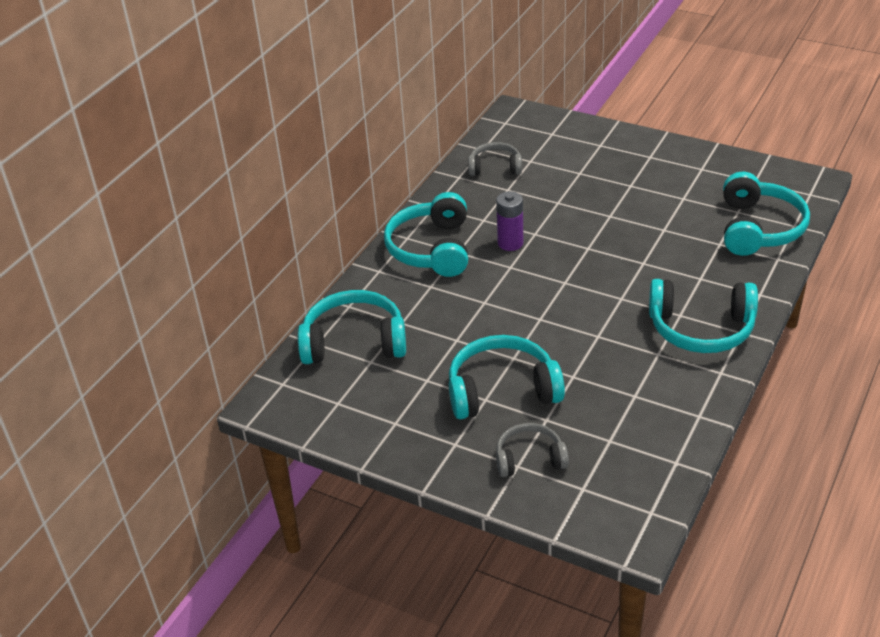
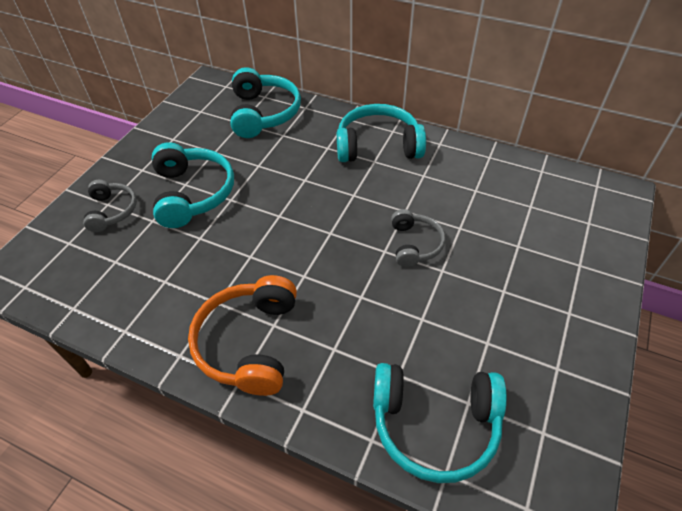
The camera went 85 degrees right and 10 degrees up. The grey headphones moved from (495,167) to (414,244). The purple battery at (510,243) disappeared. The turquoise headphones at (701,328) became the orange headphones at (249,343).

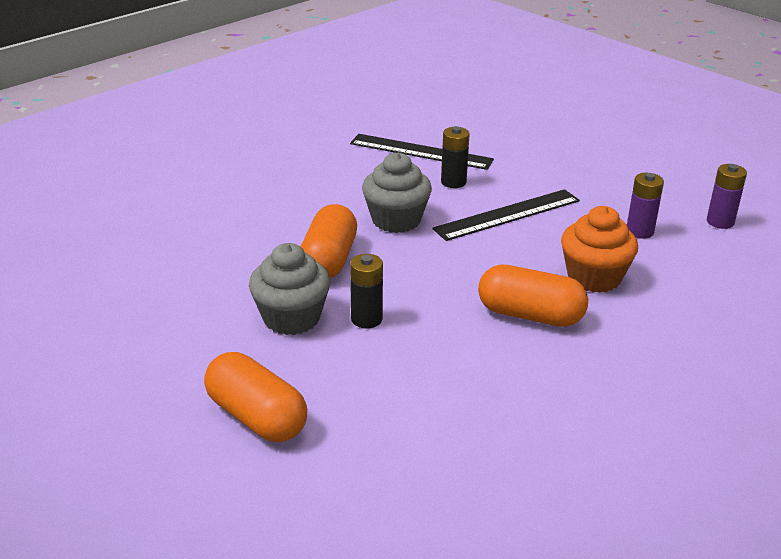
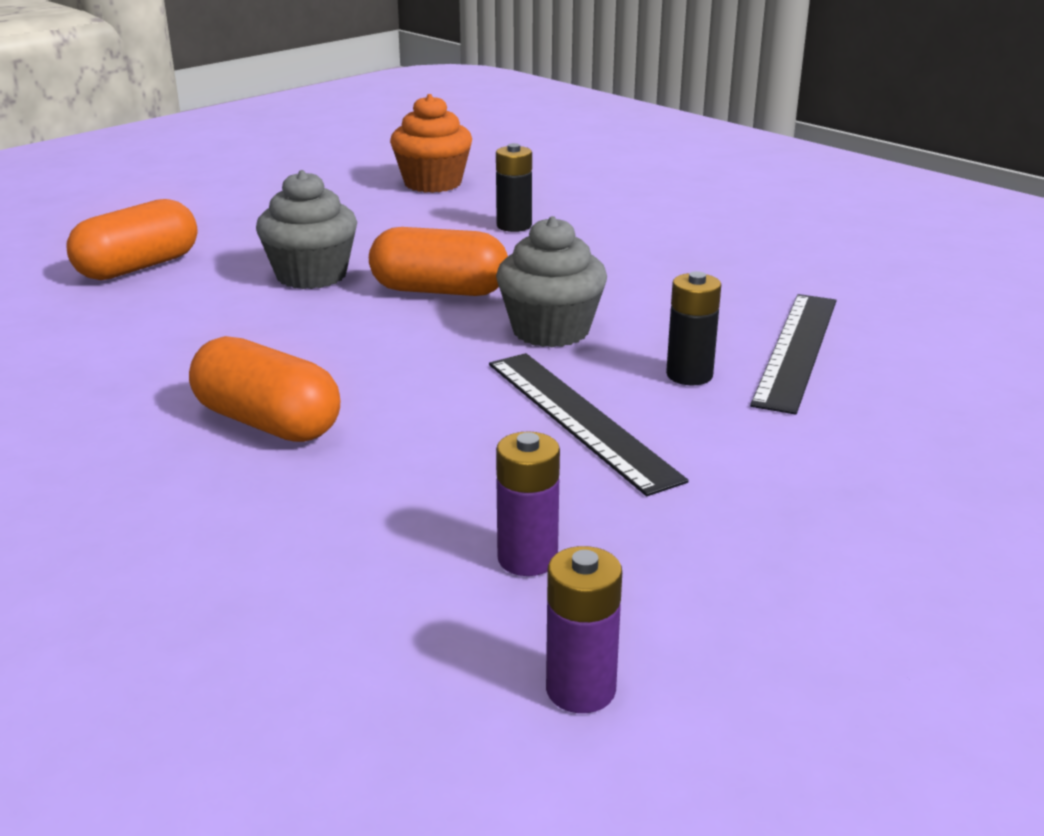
The camera went 90 degrees right and 5 degrees down. The orange cupcake moved from (594,277) to (433,183). The black battery moved from (366,319) to (514,226). The orange capsule at (530,315) turned 75 degrees counterclockwise.

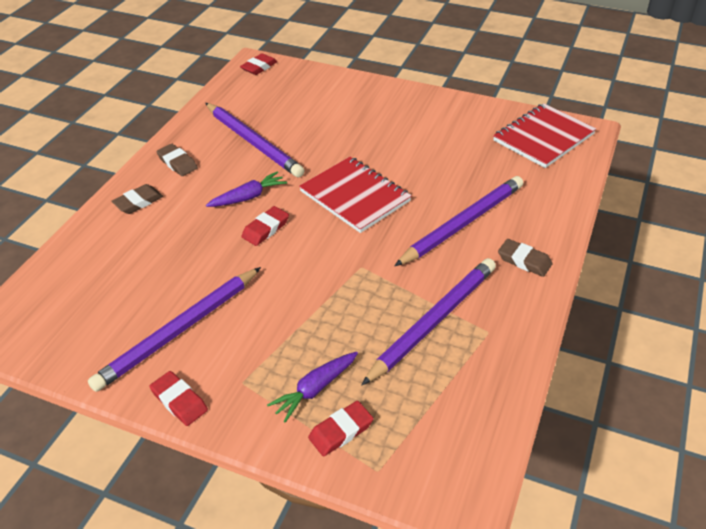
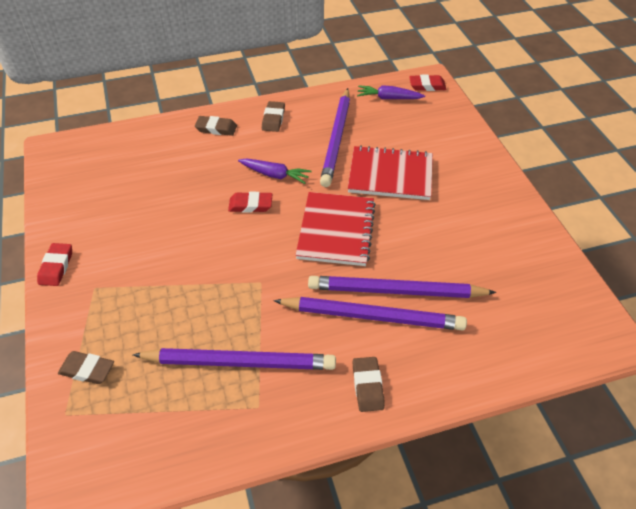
The camera went 50 degrees right and 5 degrees up. The red notebook moved from (543,137) to (390,175). The purple pencil moved from (179,330) to (396,291). The purple carrot moved from (315,389) to (388,98). The red eraser at (341,431) became the brown eraser at (87,370).

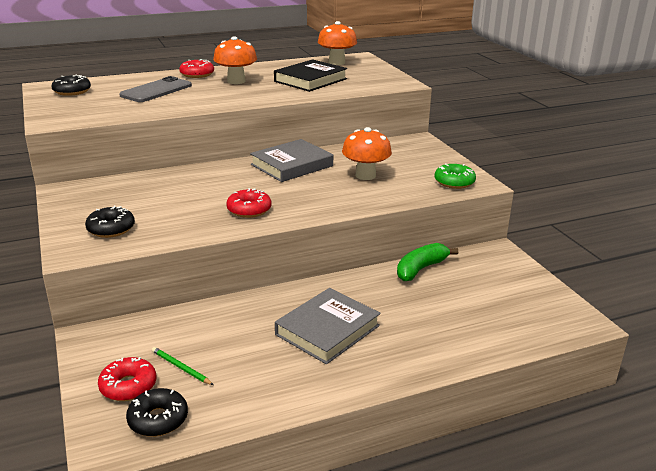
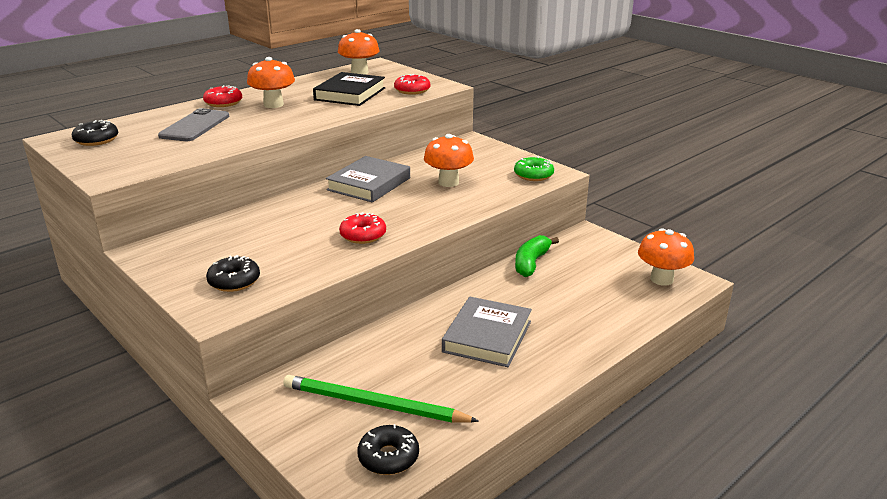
The camera went 20 degrees left and 0 degrees up. The green pencil at (181,367) changed to 2.26 times the size. The red donut moved from (128,386) to (412,90). The orange mushroom at (661,279) appeared.

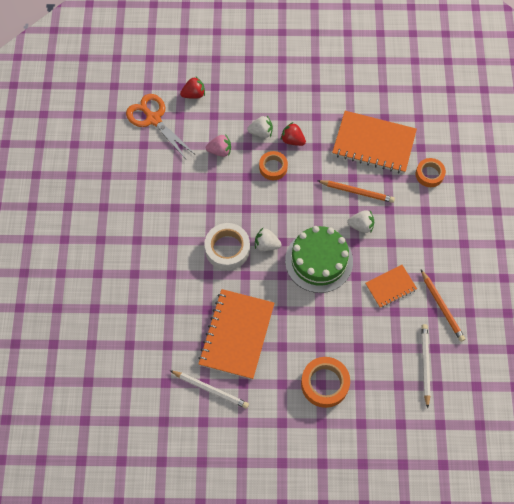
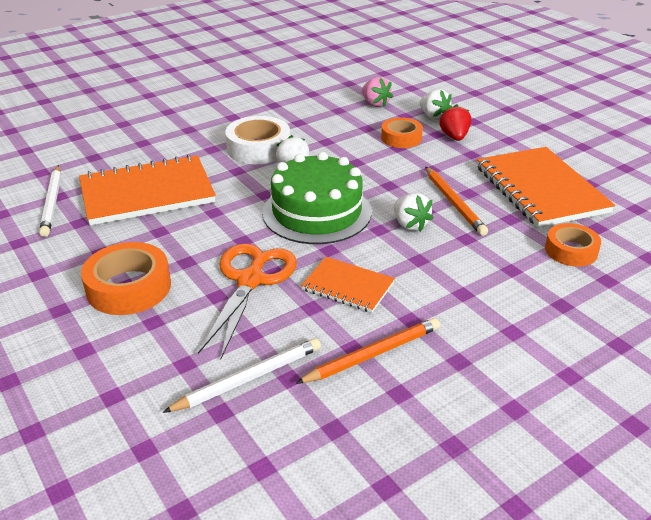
The camera went 55 degrees right and 30 degrees down. The red strawberry at (194,94) disappeared. The orange scissors moved from (153,119) to (250,280). The orange pencil at (442,307) turned 150 degrees counterclockwise.

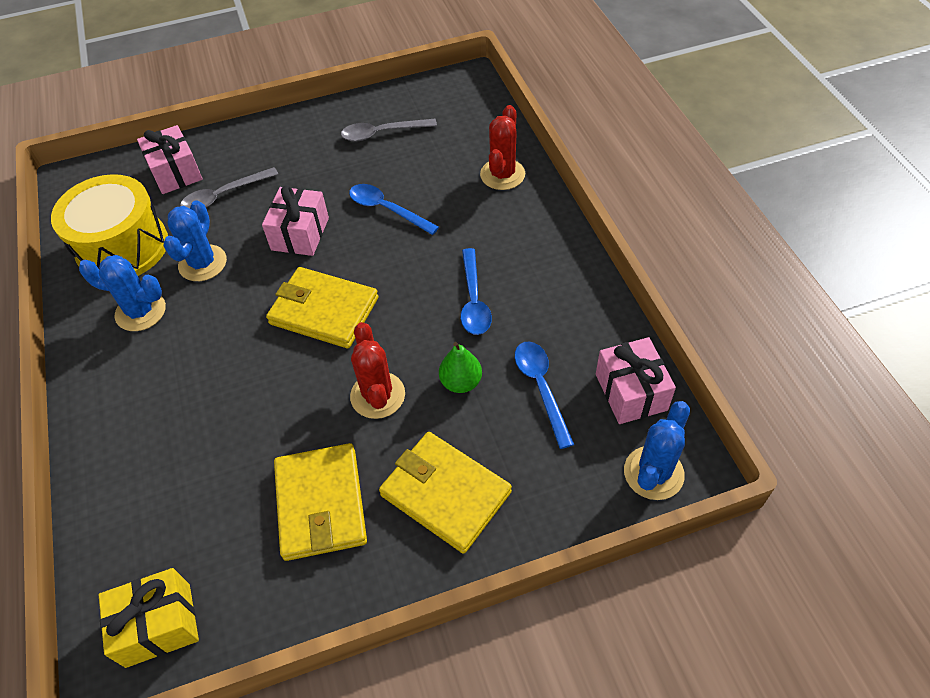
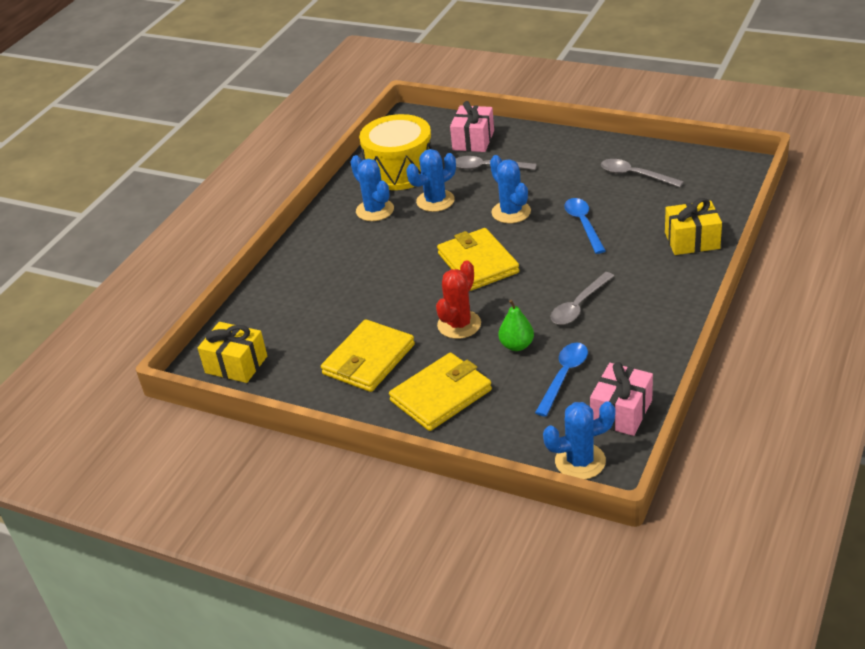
The camera went 45 degrees right and 15 degrees down. The red cactus at (502,174) was replaced by the yellow gift at (692,240). The pink gift at (300,234) was replaced by the blue cactus at (511,212). The blue spoon at (474,300) became the grey spoon at (579,305). The yellow wallet at (445,493) turned 60 degrees clockwise.

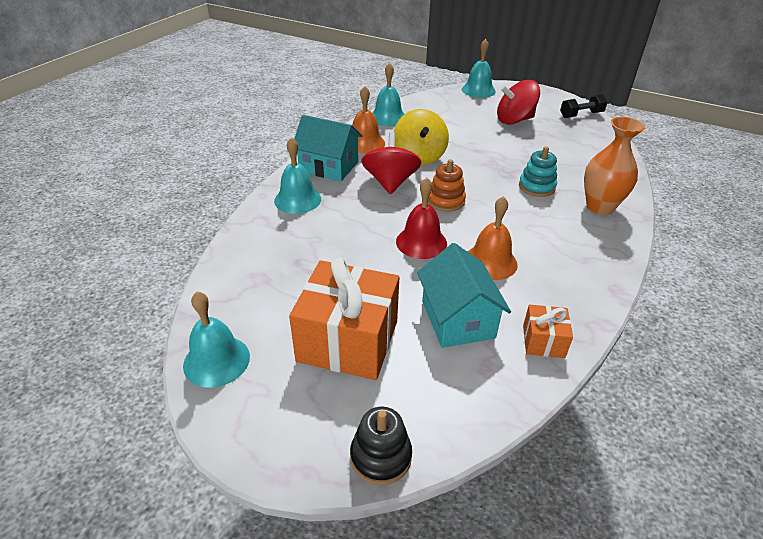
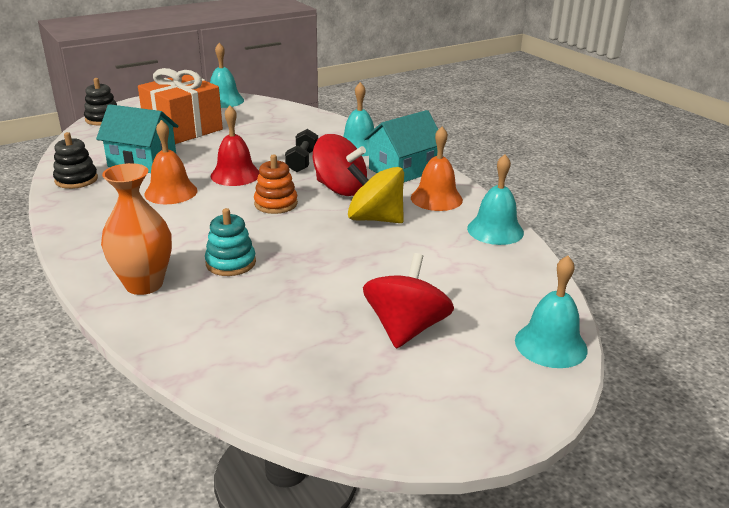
The camera went 120 degrees right and 10 degrees down. The black dumbbell moved from (581,115) to (302,161). The orange gift at (543,341) was replaced by the black stacking toy at (76,180).

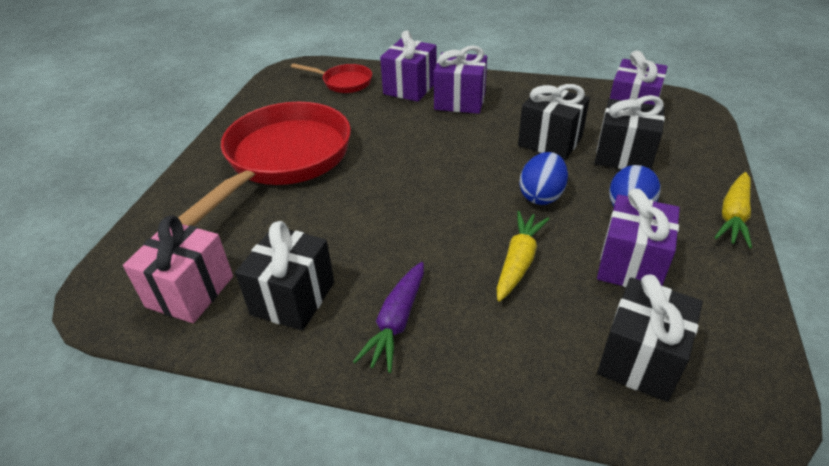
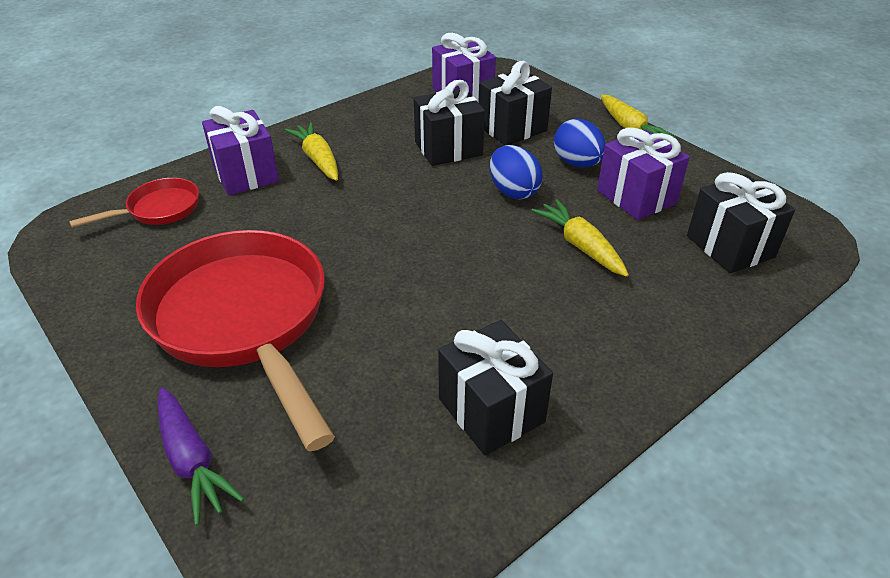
The camera went 55 degrees left and 0 degrees up. The purple gift at (460,101) was replaced by the yellow carrot at (318,159). The pink gift at (190,291) disappeared. The purple carrot moved from (396,322) to (192,460).

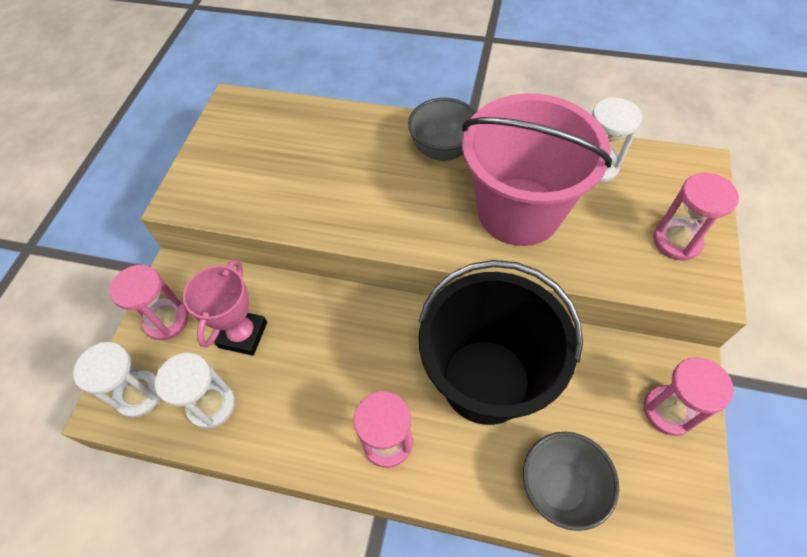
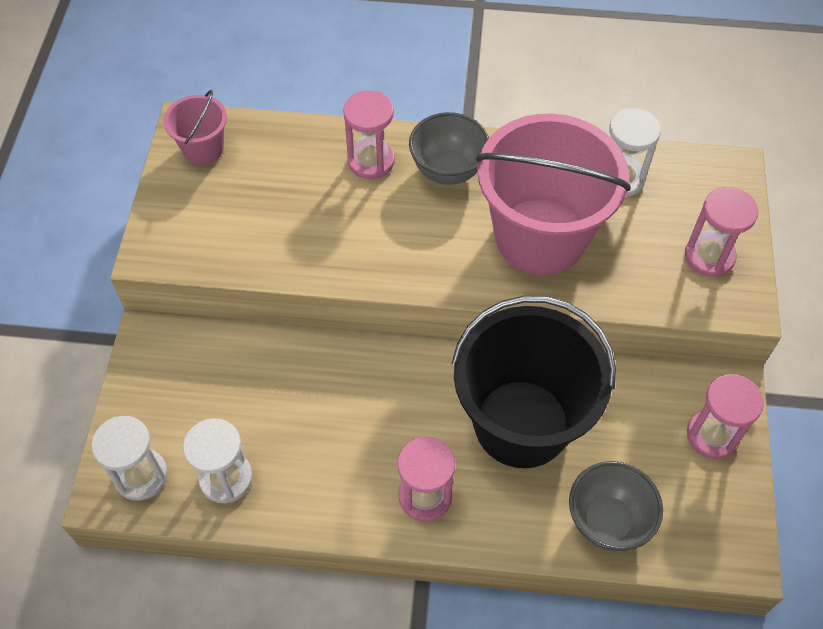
The camera went 10 degrees left and 0 degrees up. The pink trophy at (243,335) disappeared. The pink hourglass moved from (166,320) to (371,161). The pink bucket at (203,149) appeared.

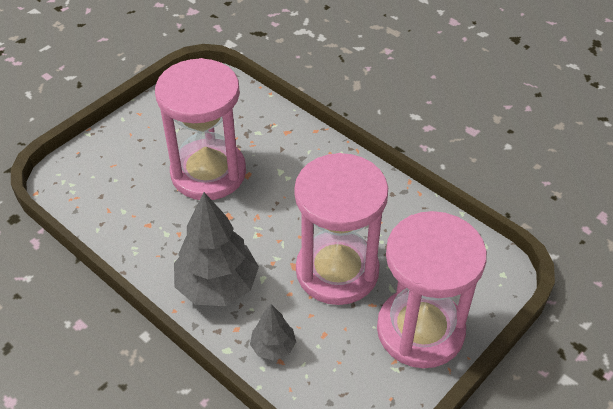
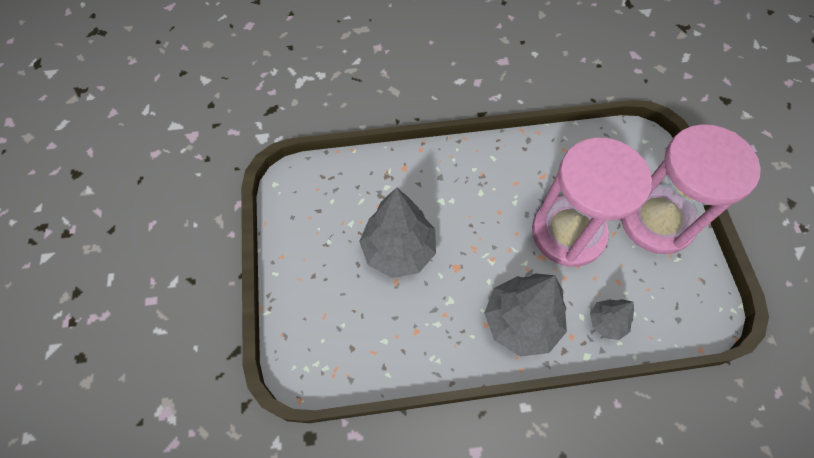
The camera went 50 degrees left and 15 degrees up. The pink hourglass at (208,173) was replaced by the grey tree at (398,250).

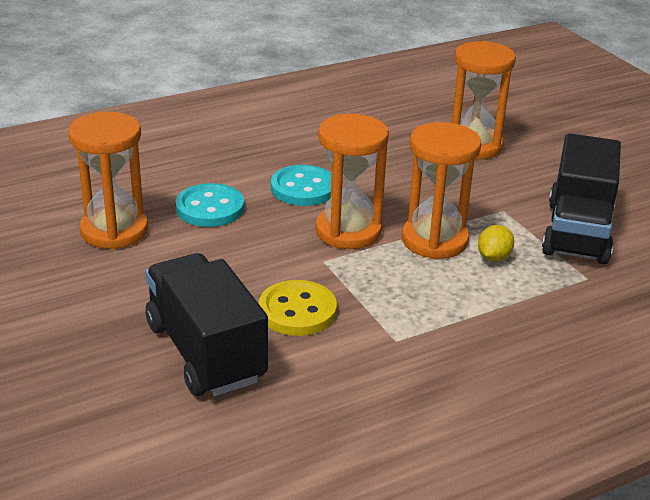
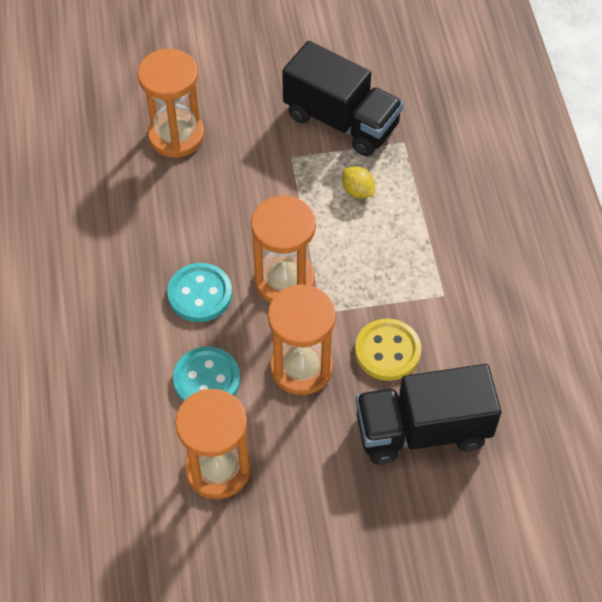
The camera went 70 degrees left and 25 degrees up. The orange hourglass moved from (434,240) to (301,367).

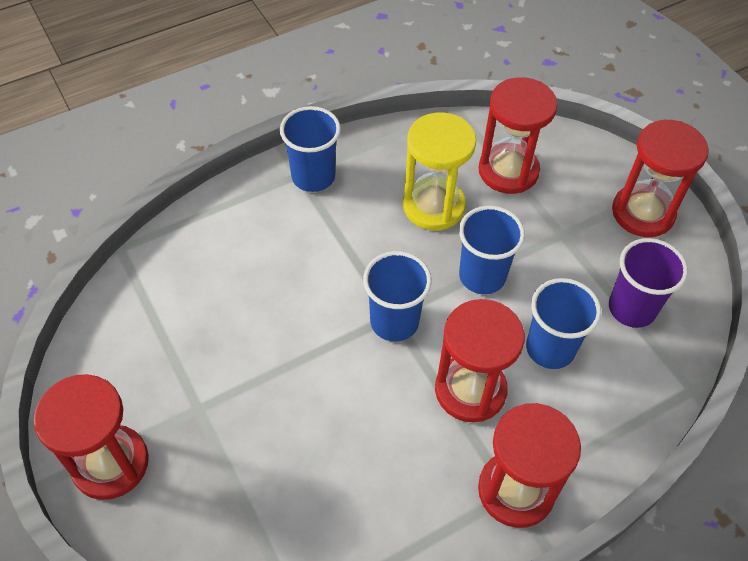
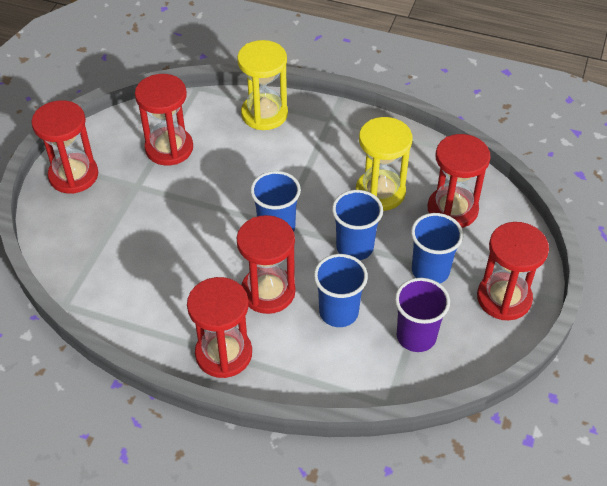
The camera went 50 degrees right and 5 degrees down. The blue cup moved from (313,177) to (430,271). The yellow hourglass at (264,114) appeared. The red hourglass at (169,148) appeared.

